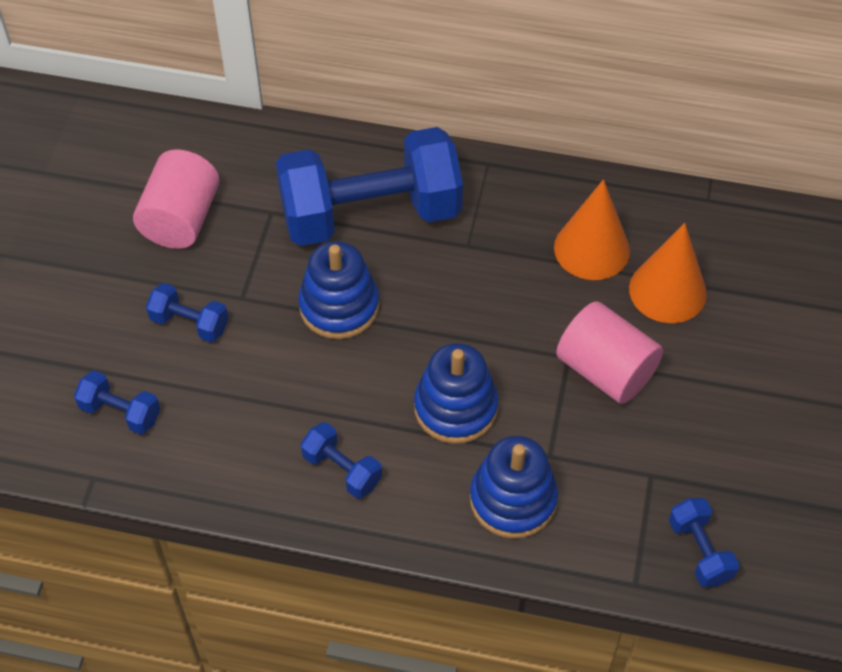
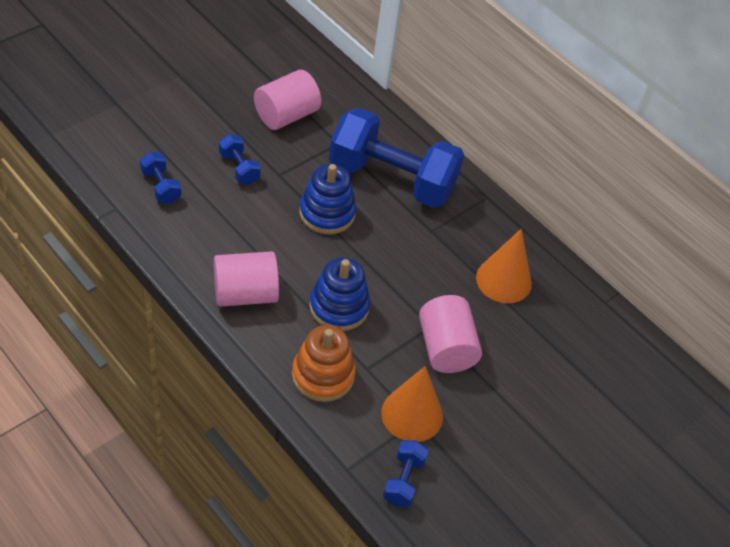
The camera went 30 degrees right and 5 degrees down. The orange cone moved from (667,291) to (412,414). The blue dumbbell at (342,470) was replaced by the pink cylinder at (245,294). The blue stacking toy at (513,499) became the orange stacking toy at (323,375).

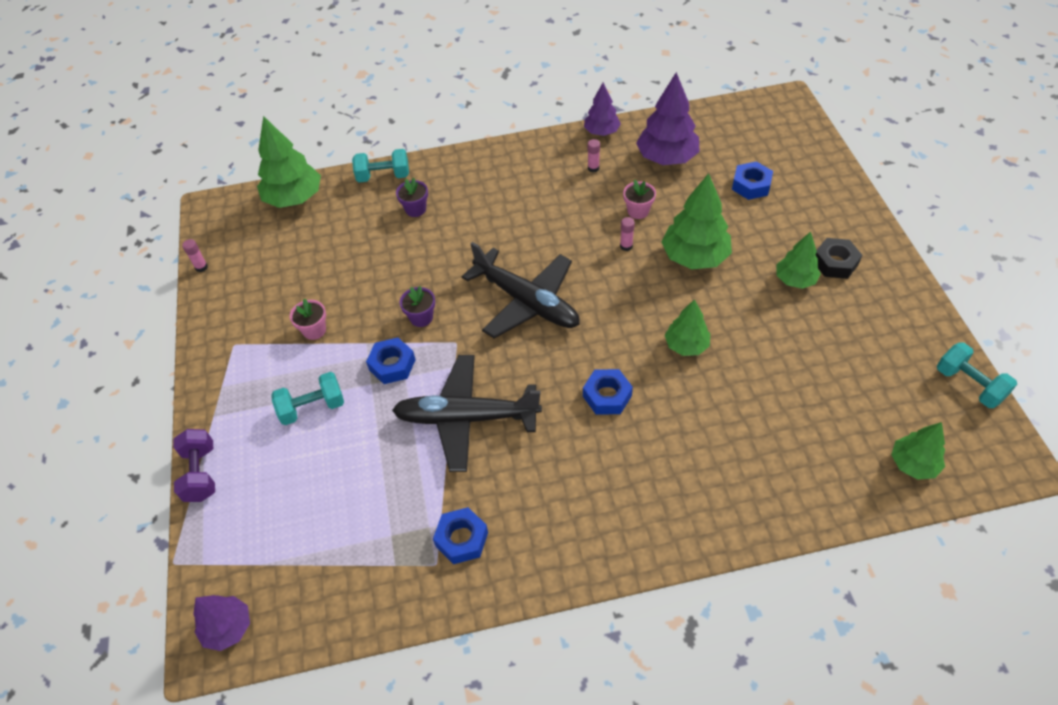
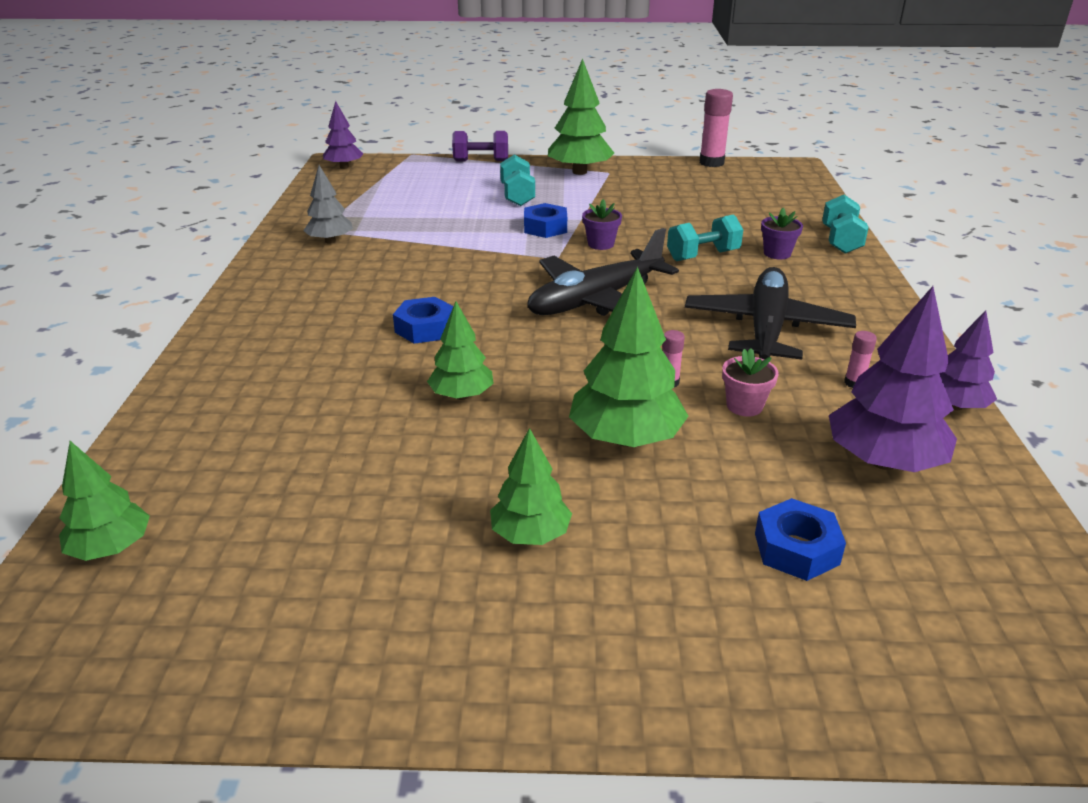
The camera went 100 degrees right and 20 degrees down. The green tree moved from (294,198) to (579,172). The black nut at (835,263) disappeared. The pink glue stick at (201,267) changed to 2.04 times the size. The pink flower pot at (314,330) disappeared. The turquoise dumbbell moved from (969,385) to (703,256). The black plane moved from (466,418) to (766,329). The blue nut at (461,539) was replaced by the grey tree at (330,241).

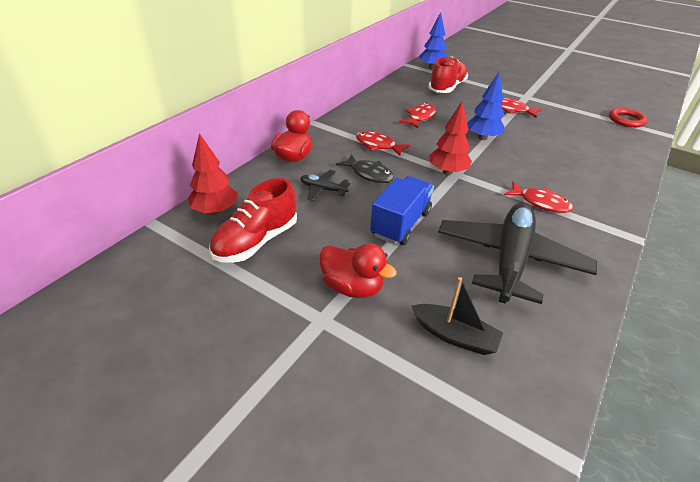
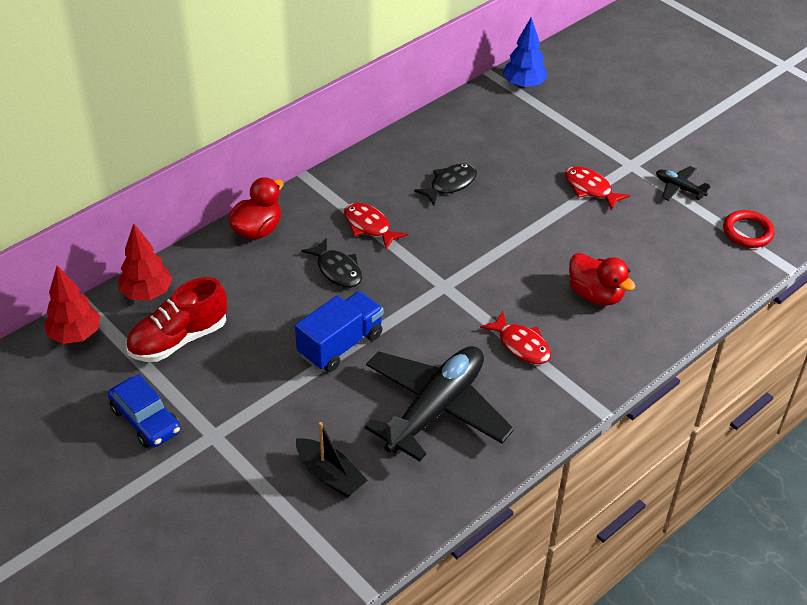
The camera went 15 degrees right and 5 degrees up. The red shoe at (447,88) disappeared. The blue tree at (482,137) disappeared. The red tree moved from (447,172) to (75,335). The red fish at (420,117) became the black fish at (450,184). The black plane moved from (323,189) to (679,188). The red duck moved from (352,287) to (595,295). The blue car at (146,420) appeared.

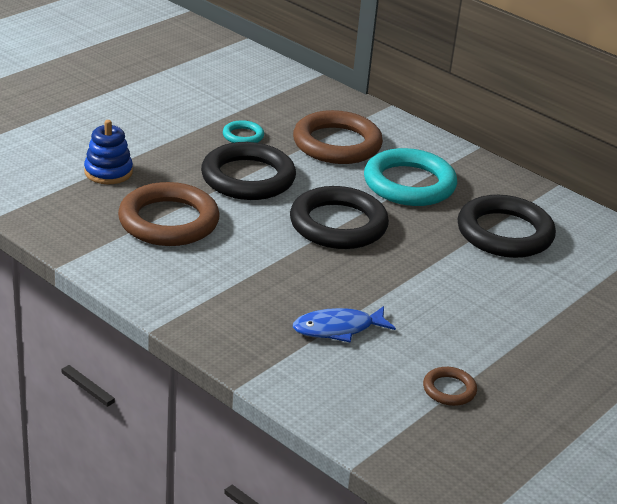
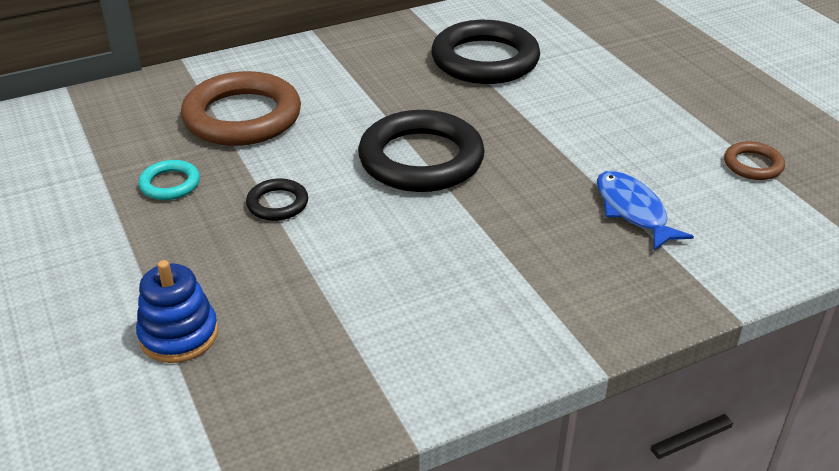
The camera went 65 degrees left and 5 degrees up. The black ring at (248,178) changed to 0.46 times the size. The turquoise ring at (409,184) disappeared. The brown ring at (168,221) disappeared. The blue fish at (338,329) turned 150 degrees clockwise.

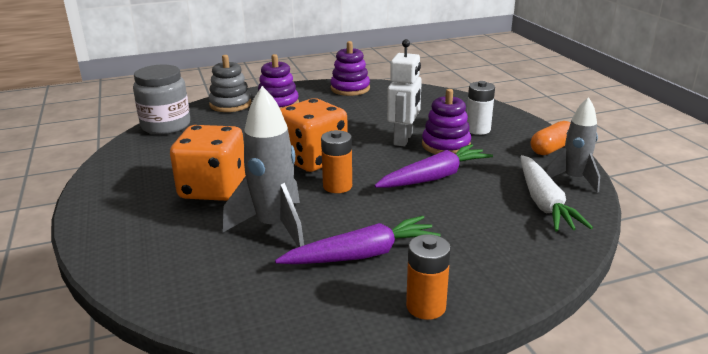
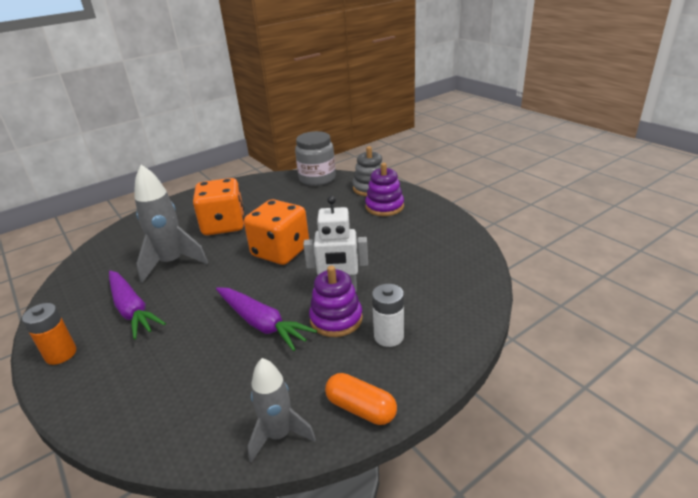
The camera went 75 degrees right and 5 degrees up. The purple stacking toy at (350,89) disappeared. The orange battery at (337,186) disappeared. The white carrot at (544,202) disappeared.

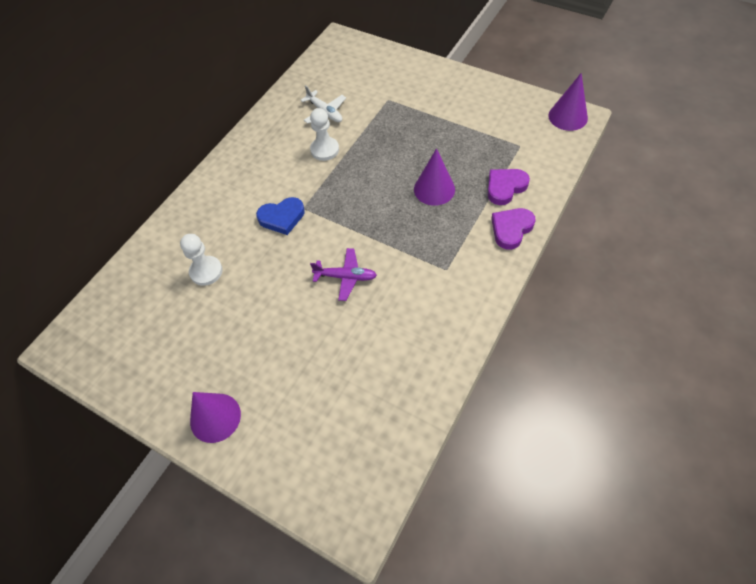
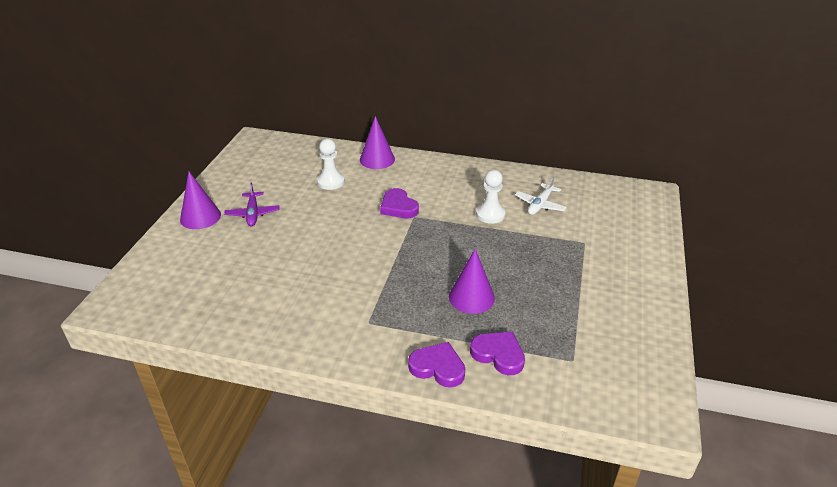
The camera went 70 degrees right and 20 degrees down. The purple cone moved from (568,116) to (377,159). The blue heart at (282,217) became the purple heart at (398,207). The purple plane moved from (346,277) to (253,214).

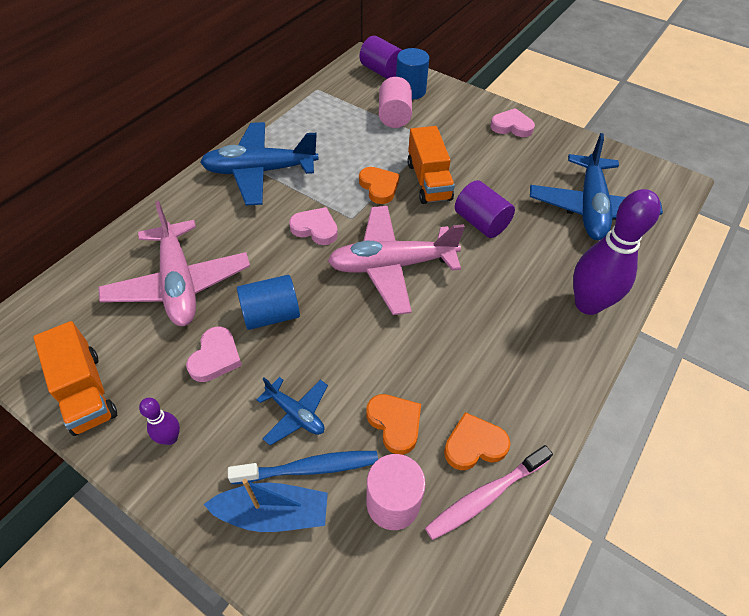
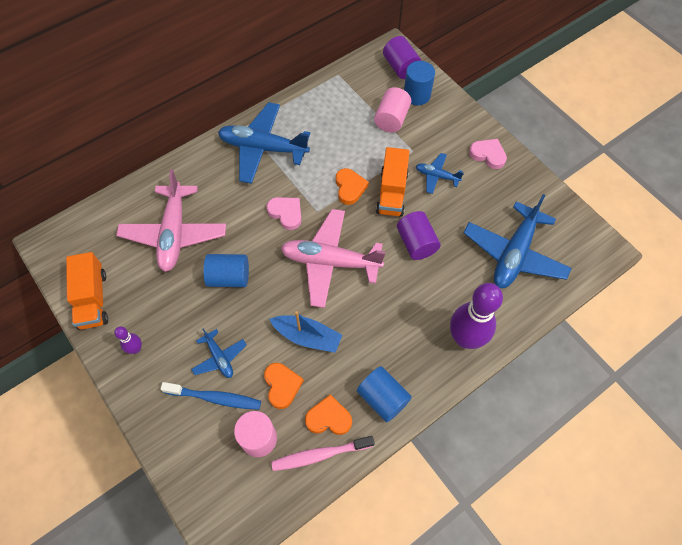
The camera went 20 degrees right and 10 degrees up. The pink heart at (215,357) disappeared. The blue boat moved from (273,513) to (307,337). The blue plane at (437,176) appeared. The blue cylinder at (382,398) appeared.

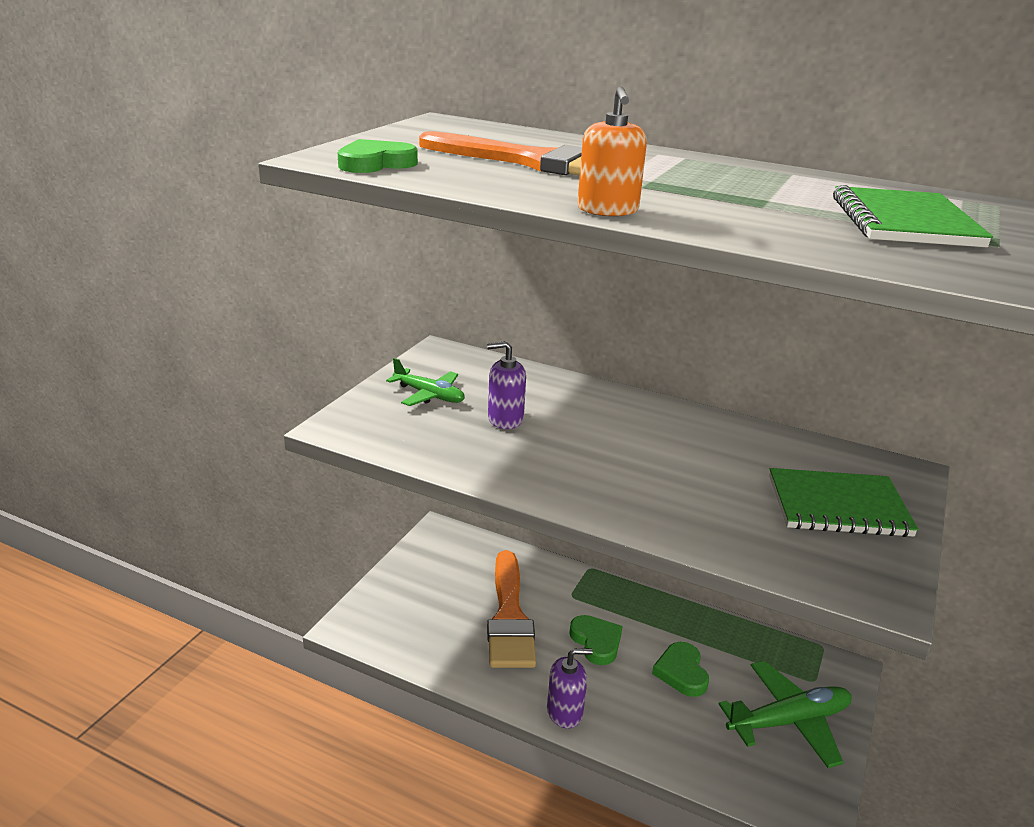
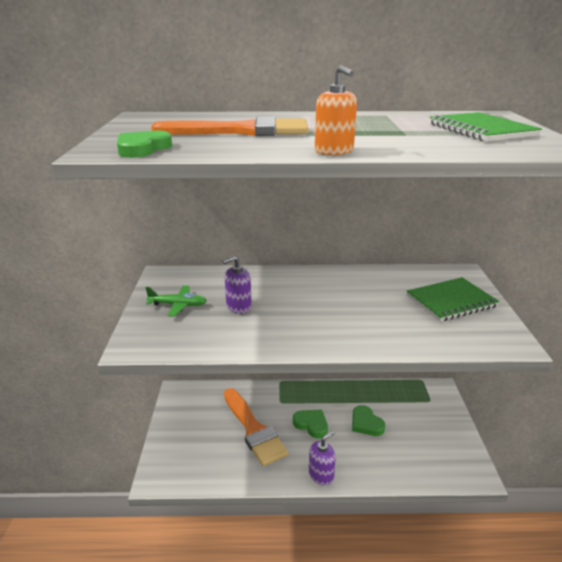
The camera went 25 degrees left and 0 degrees up. The green plane at (789,721) disappeared.

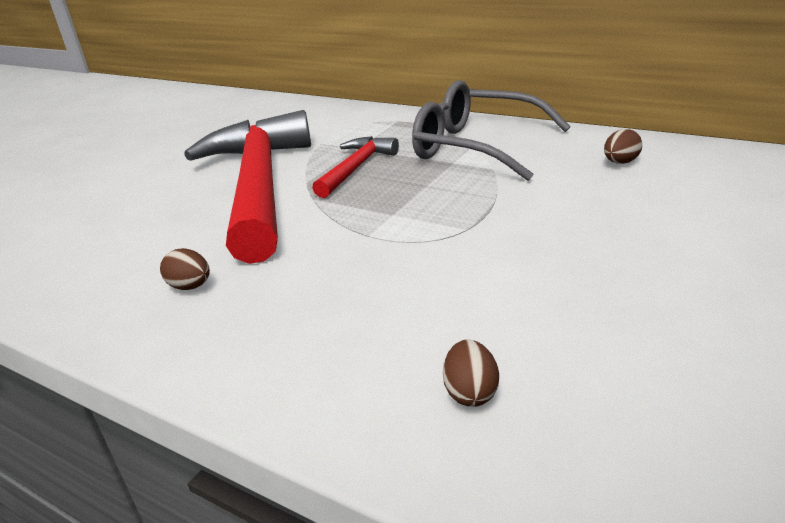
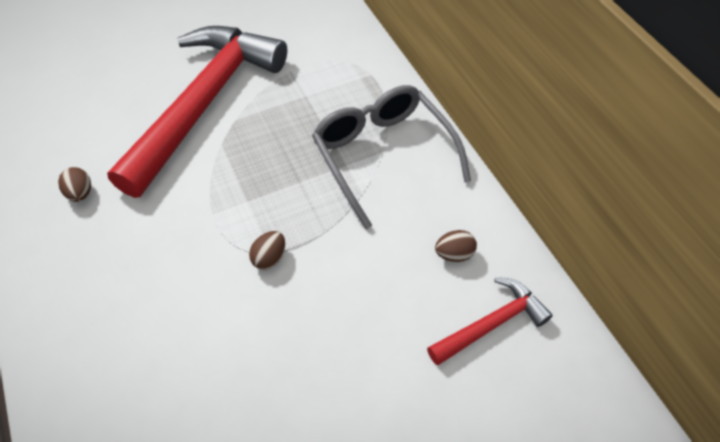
The camera went 30 degrees right and 25 degrees up. The red hammer moved from (356,168) to (491,324). The brown egg moved from (471,393) to (269,258).

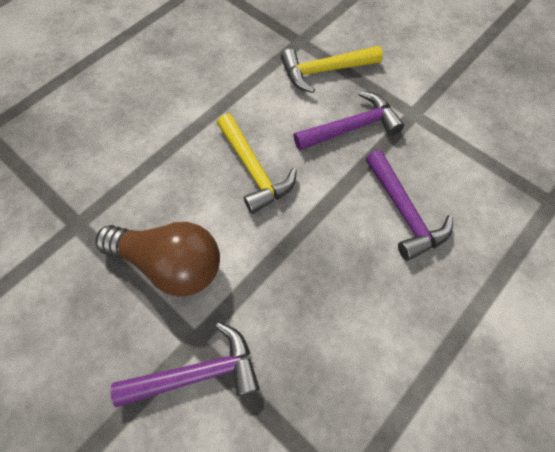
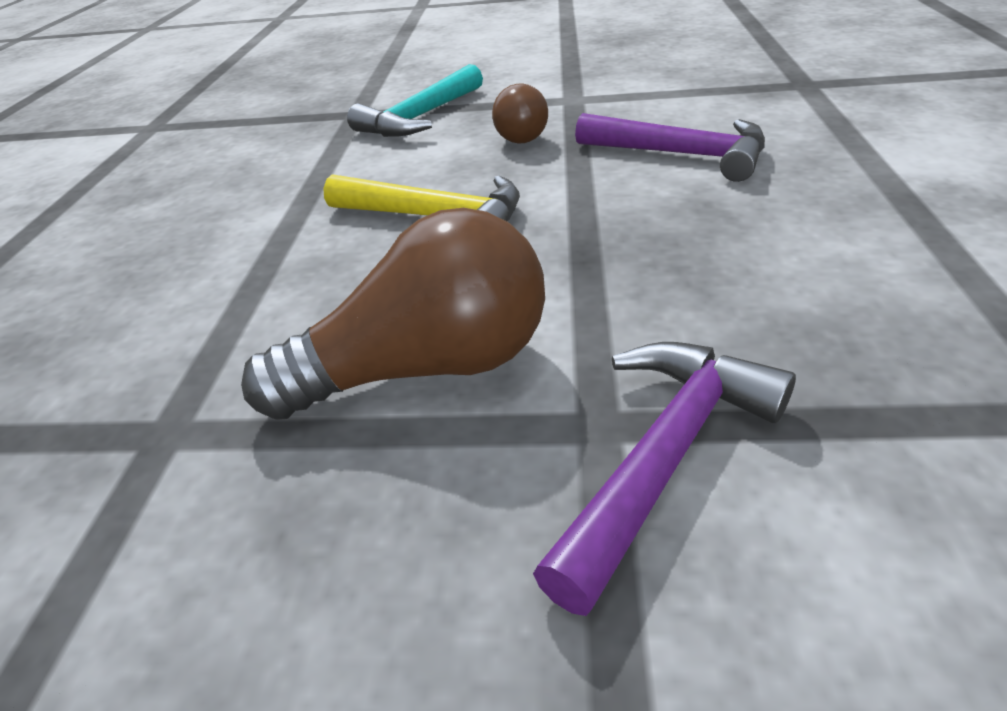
The camera went 35 degrees left and 25 degrees down. The yellow hammer at (324,71) became the turquoise hammer at (420,117). The purple hammer at (351,127) was replaced by the brown light bulb at (518,134).

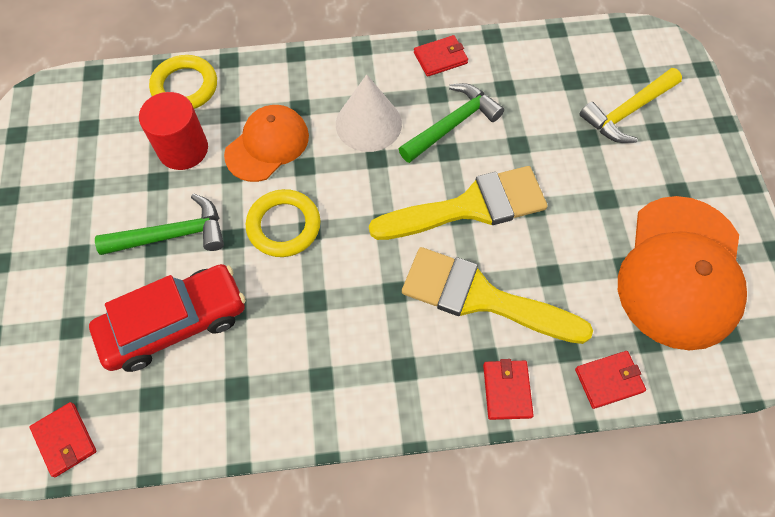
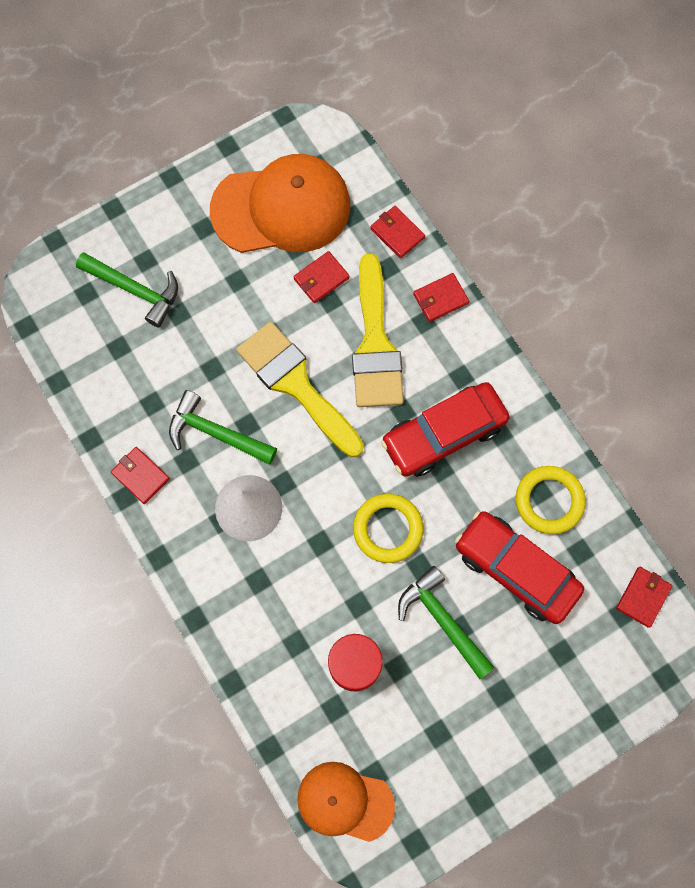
The camera went 115 degrees left and 10 degrees up. The yellow ring moved from (185,87) to (549,501). The yellow hammer at (627,112) became the green hammer at (135,290). The orange cap moved from (267,145) to (345,802). The red wallet at (321,278) appeared. The red car at (443,434) appeared.

